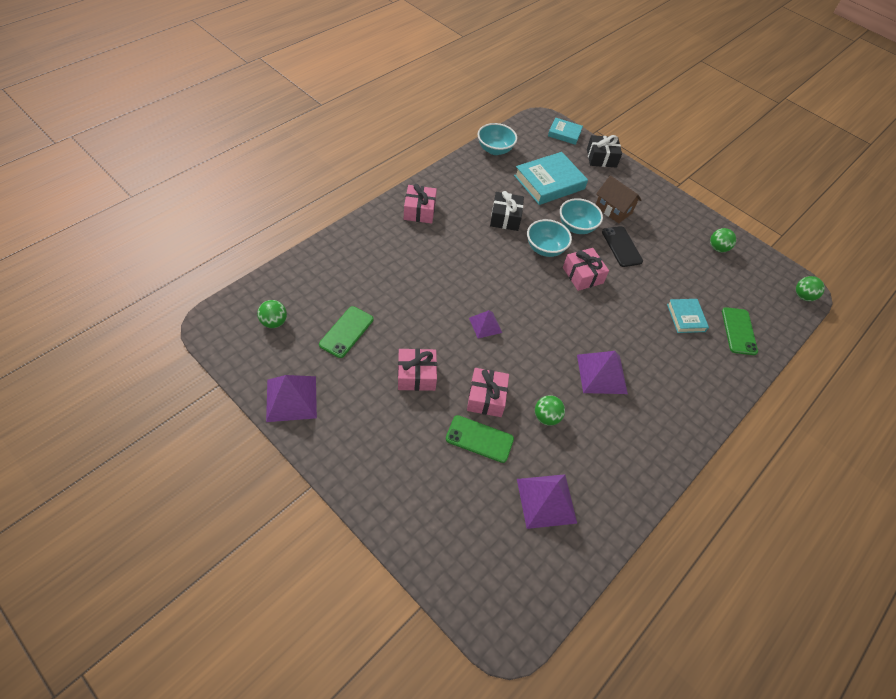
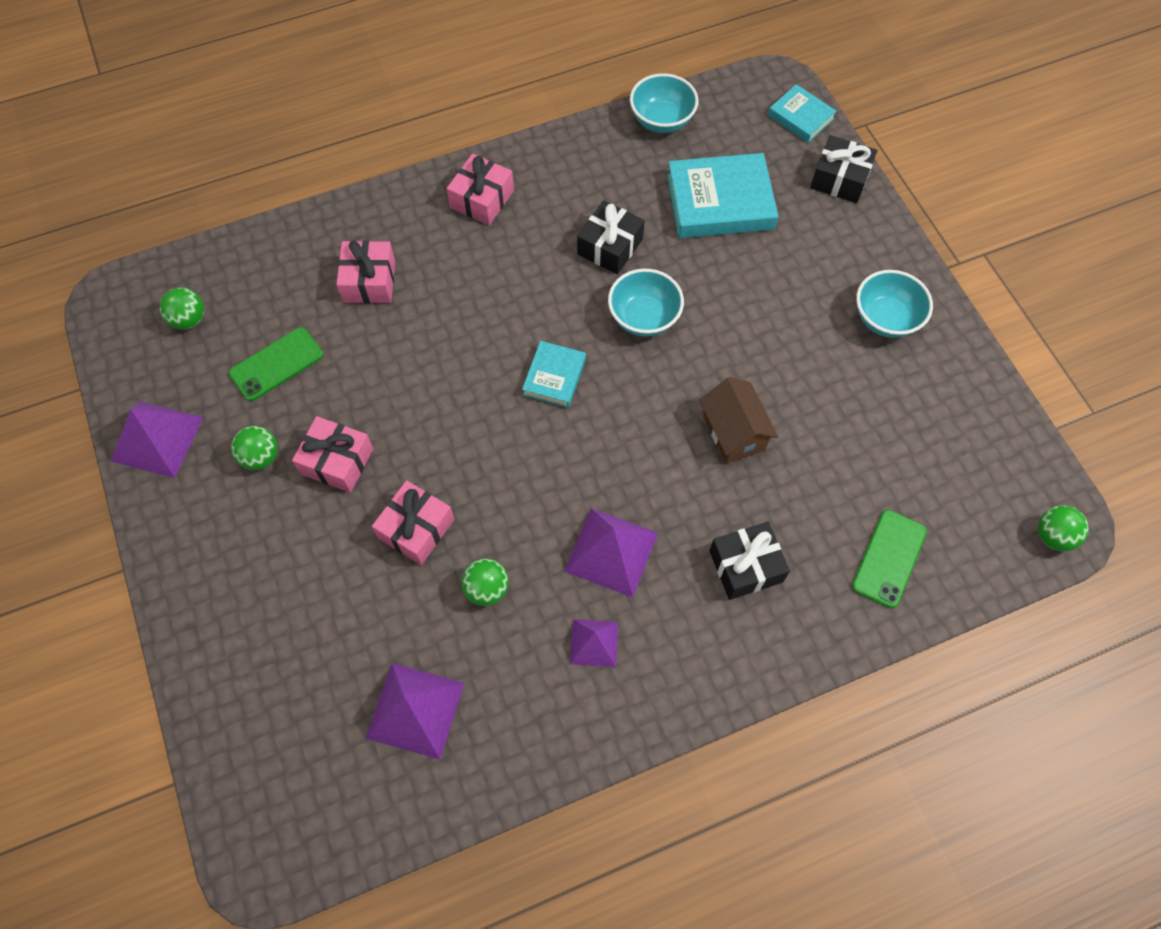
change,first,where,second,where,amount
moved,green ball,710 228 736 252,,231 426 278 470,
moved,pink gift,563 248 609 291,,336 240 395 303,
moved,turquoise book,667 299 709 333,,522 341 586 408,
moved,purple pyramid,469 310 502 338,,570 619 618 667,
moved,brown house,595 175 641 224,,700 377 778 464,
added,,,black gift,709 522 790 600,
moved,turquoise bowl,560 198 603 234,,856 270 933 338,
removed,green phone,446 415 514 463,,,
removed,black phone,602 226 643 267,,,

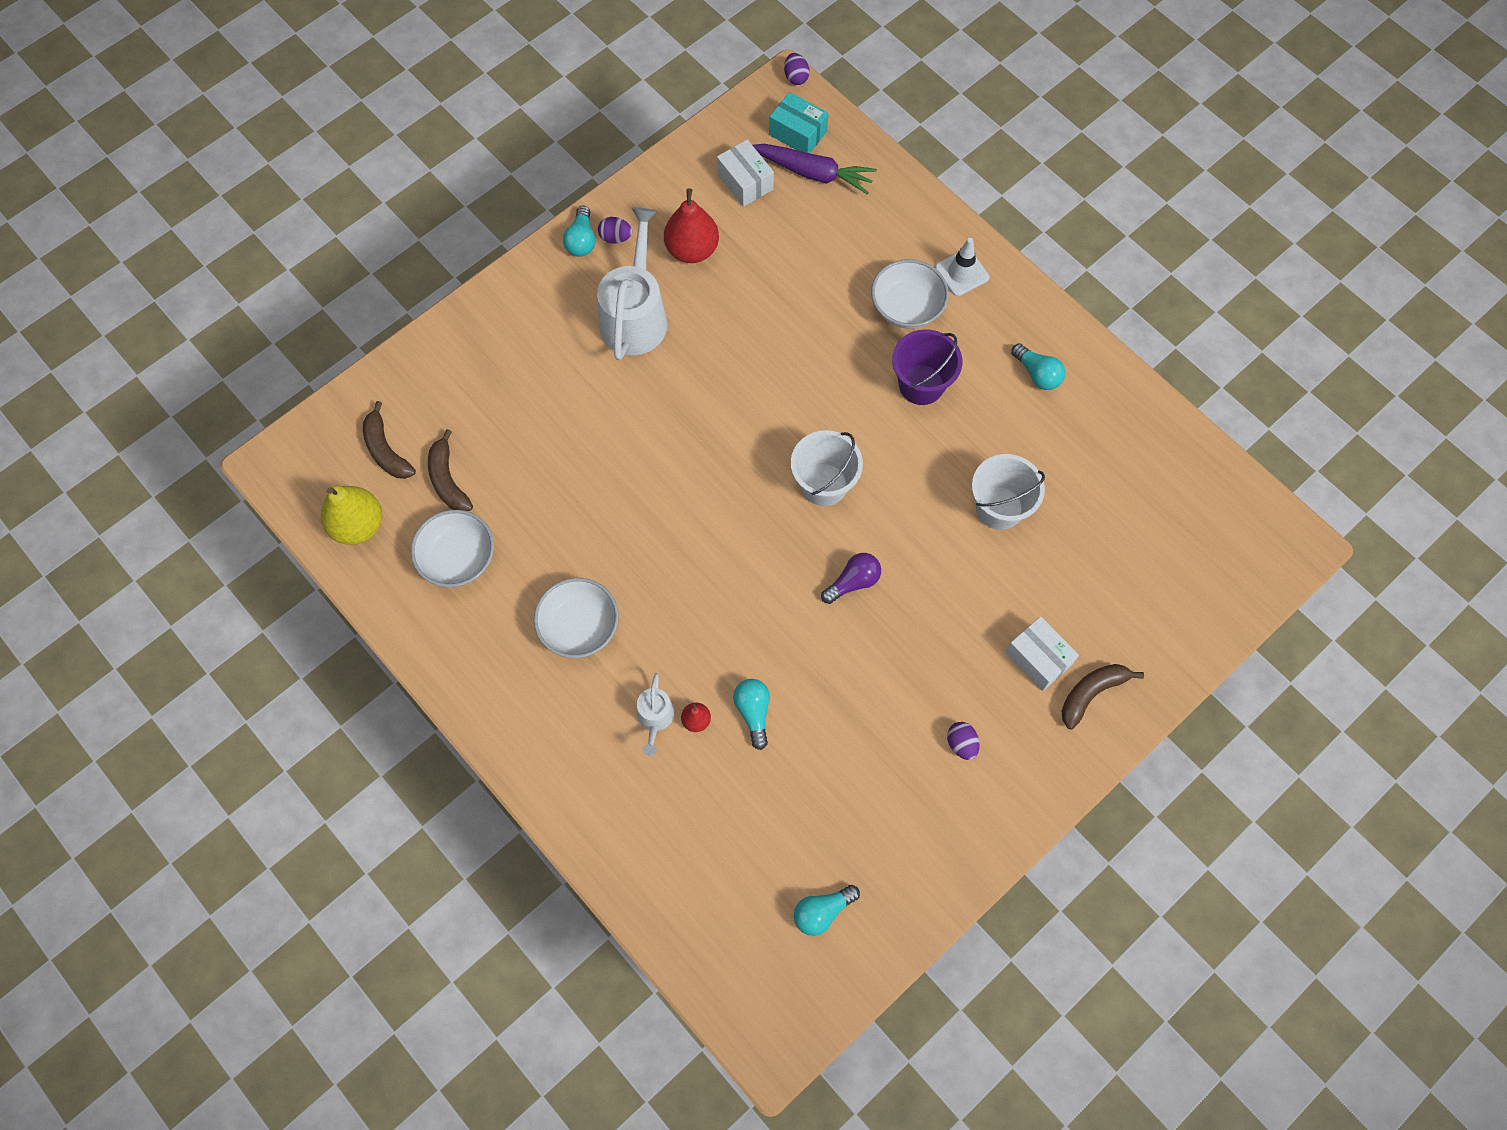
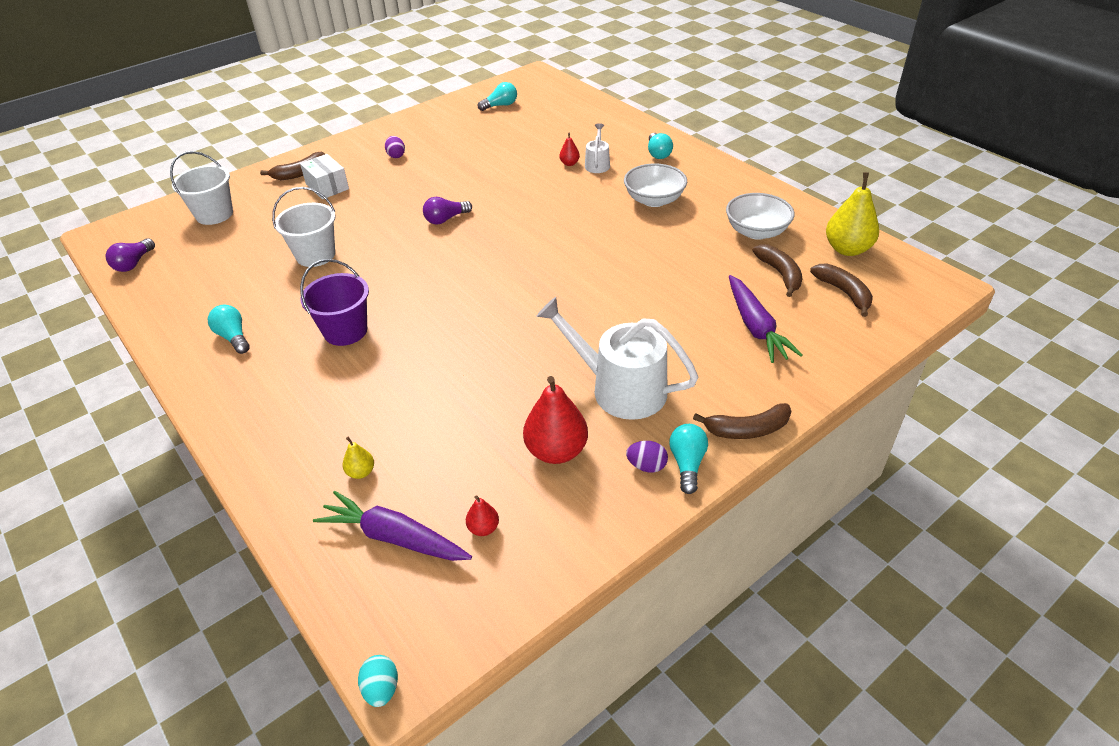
change,first,where,second,where,amount
added,,,purple light bulb,105 238 155 272,
moved,white bucket,791 430 863 506,,170 151 233 225,
added,,,yellow pear,343 437 374 479,
recoloured,purple egg,784 53 810 85,turquoise egg,358 655 398 707,
replaced,white box,717 140 774 207,red pear,466 495 499 536,
turned,white watering can,597 207 667 360,,536 297 698 420,105 degrees clockwise
moved,turquoise light bulb,733 679 770 750,,648 133 673 159,
added,,,brown banana,693 403 791 439,
added,,,purple carrot,729 275 803 363,
removed,turquoise box,769 92 828 153,,,
removed,white bowl,871 259 949 329,,,
removed,white traffic cone,935 238 989 296,,,

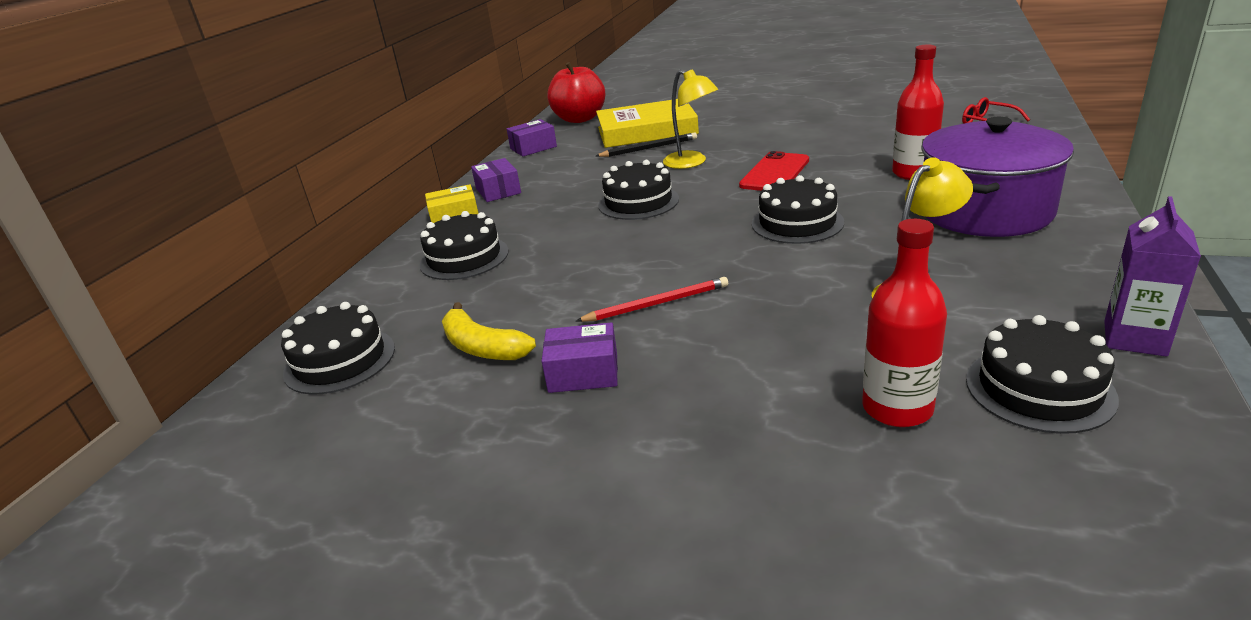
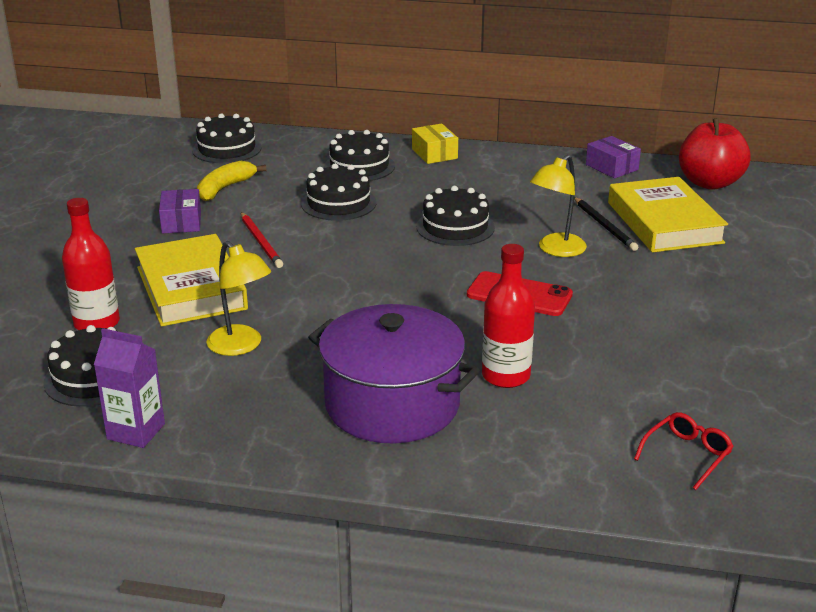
change,first,where,second,where,amount
added,,,yellow book,135 234 248 326,
moved,black cake,752 175 844 244,,301 164 376 221,
removed,purple box,471 158 521 202,,,

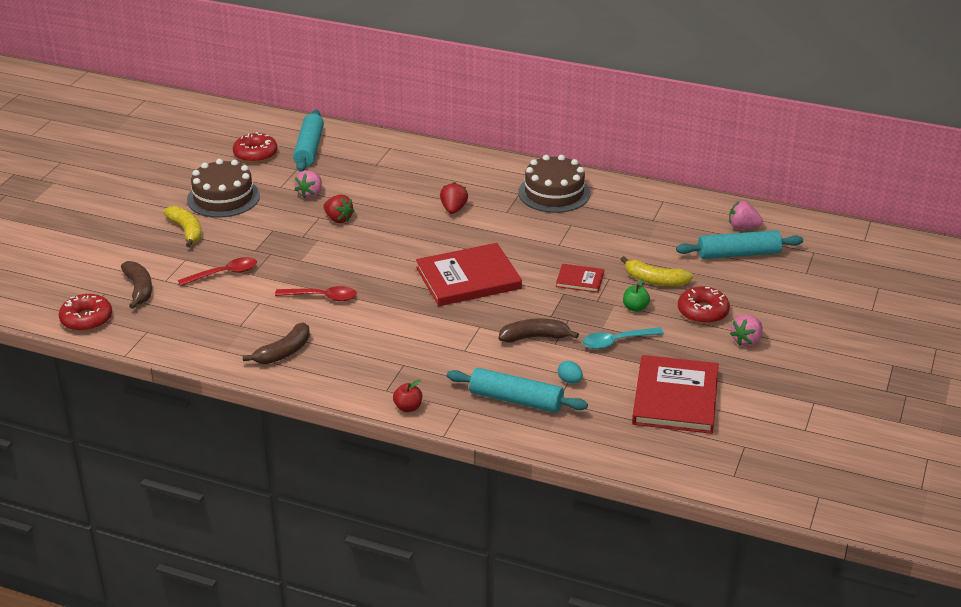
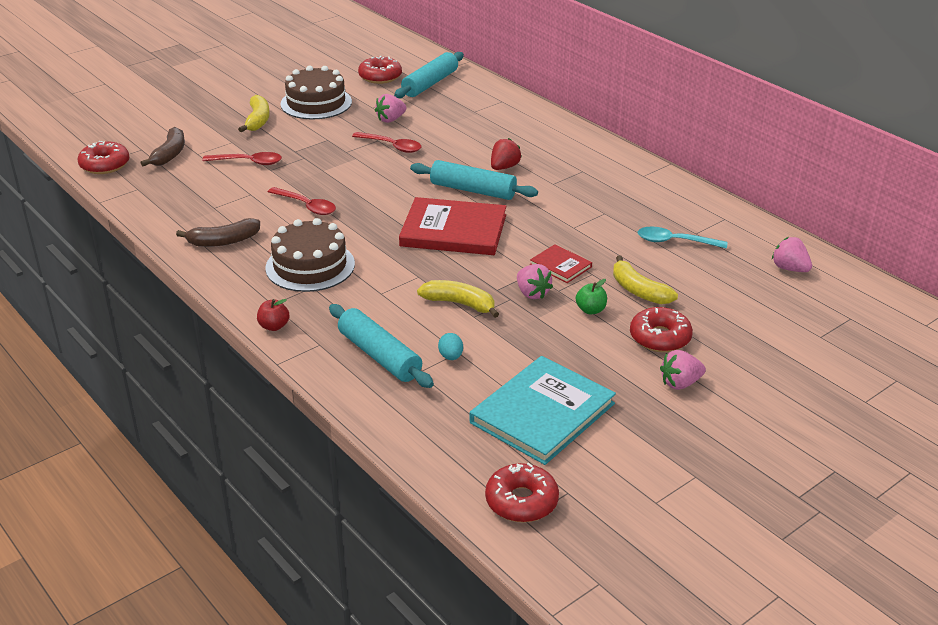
change,first,where,second,where,amount
moved,brown cake,518 155 591 213,,265 218 355 292,
replaced,red strawberry,323 195 354 223,red spoon,352 132 422 153,
moved,turquoise rolling pin,676 230 803 259,,410 160 538 200,
recoloured,brown banana,499 318 579 343,yellow banana,417 280 499 318,
recoloured,red book,632 355 719 434,turquoise book,469 356 616 465,
added,,,red donut,485 463 559 522,
added,,,pink strawberry,517 264 553 299,
moved,turquoise spoon,582 327 664 349,,638 227 727 249,

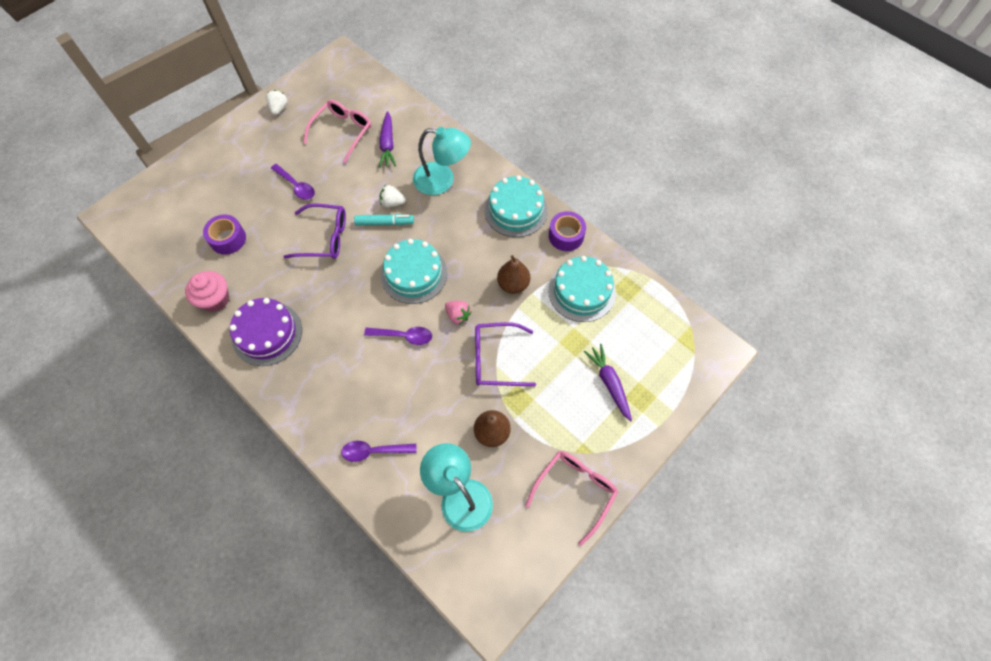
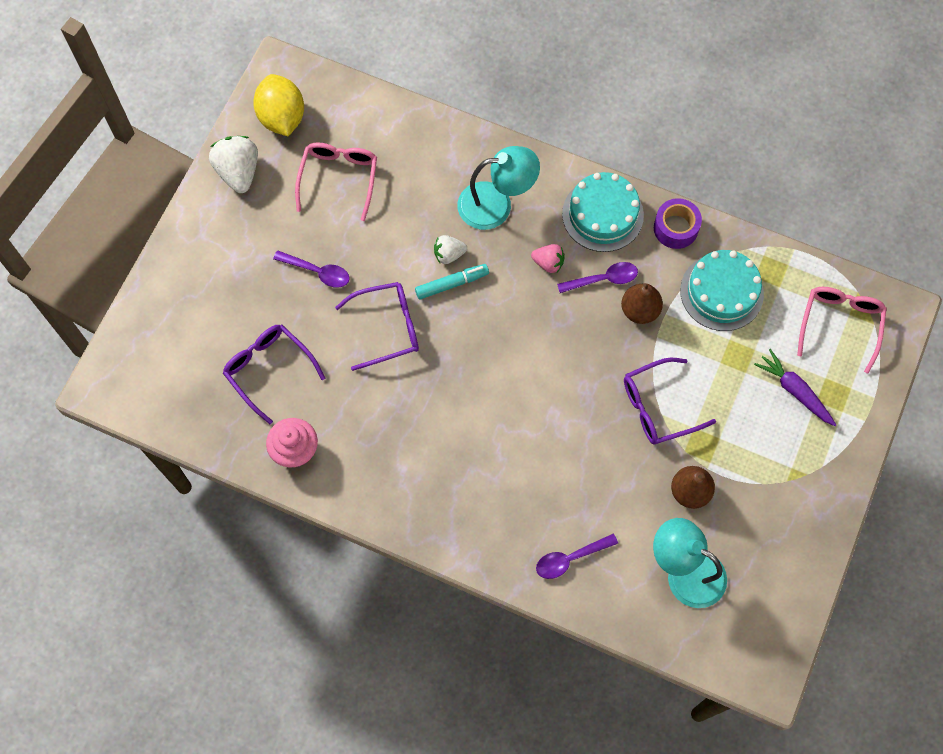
change,first,where,second,where,amount
resized,white strawberry,266 90 287 115,,209 136 258 193,x1.72
replaced,purple tape,203 215 246 255,purple glasses,223 325 325 424,
added,,,yellow lemon,253 74 304 136,
moved,pink strawberry,445 301 472 325,,531 244 565 273,
moved,purple spoon,364 327 432 345,,557 262 638 293,
moved,pink glasses,525 451 618 546,,797 287 887 374,
removed,purple cake,230 298 302 366,,,
removed,purple carrot,379 111 396 168,,,
removed,turquoise cake,381 239 447 304,,,

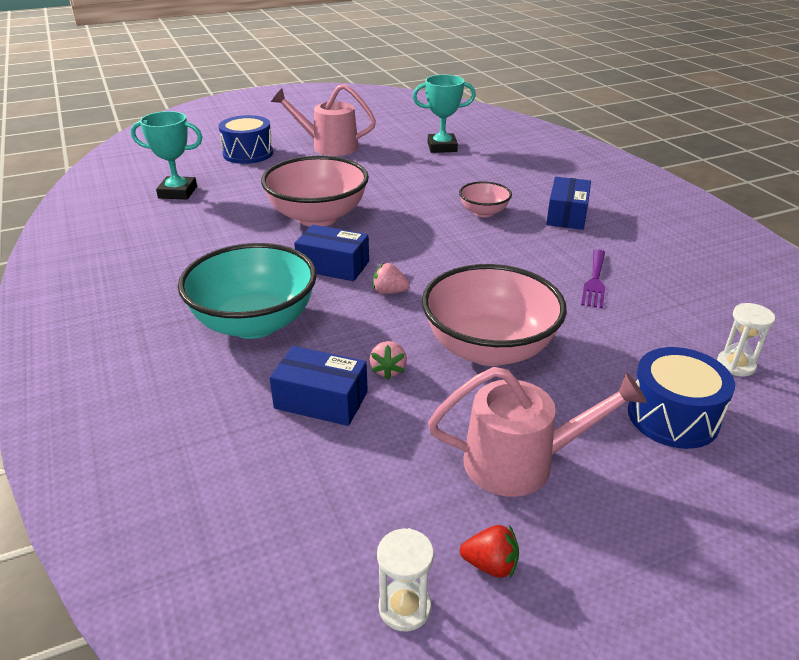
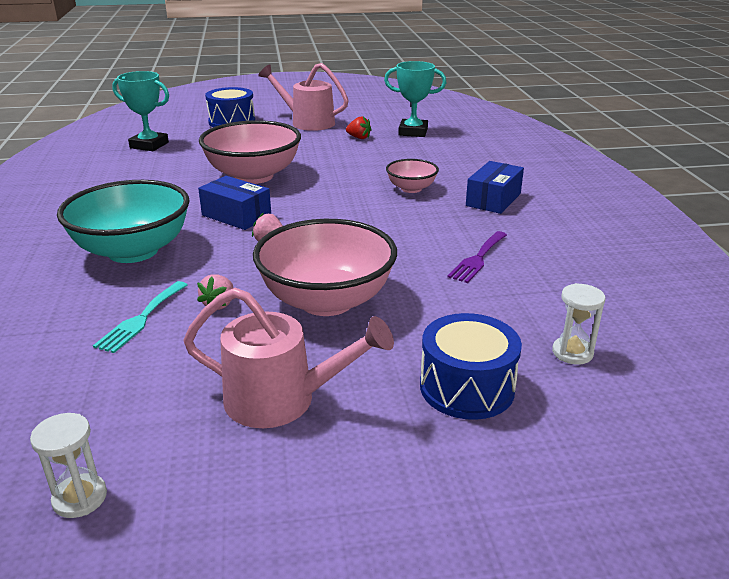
change,first,where,second,where,amount
replaced,blue box,270 346 368 426,turquoise fork,93 281 187 353,
moved,red strawberry,460 525 519 578,,346 116 372 139,

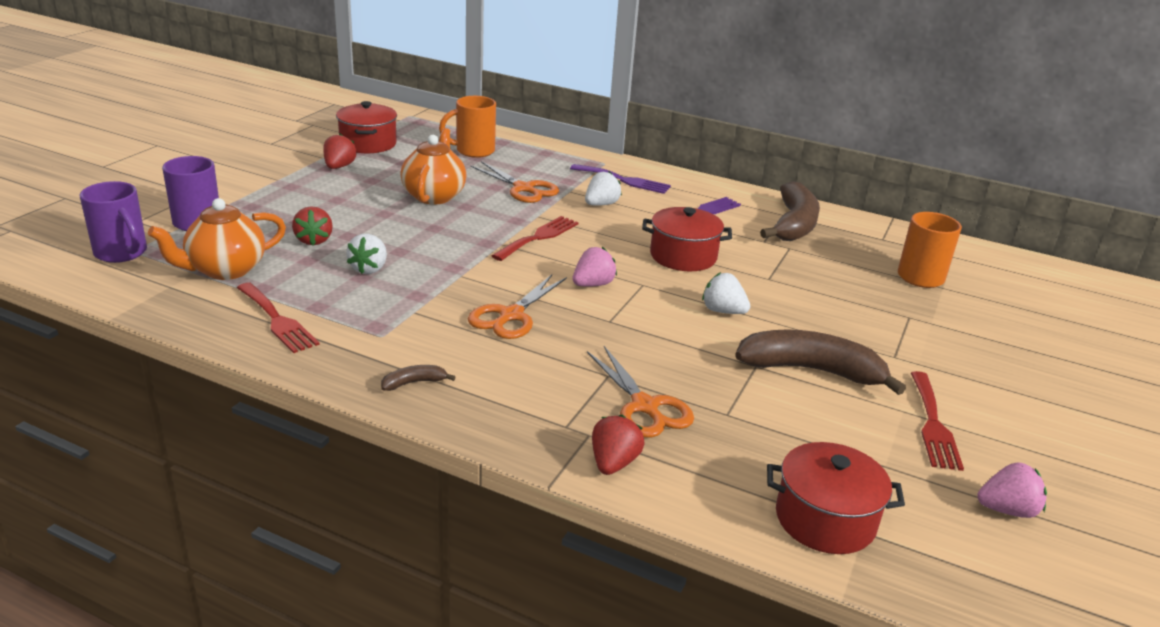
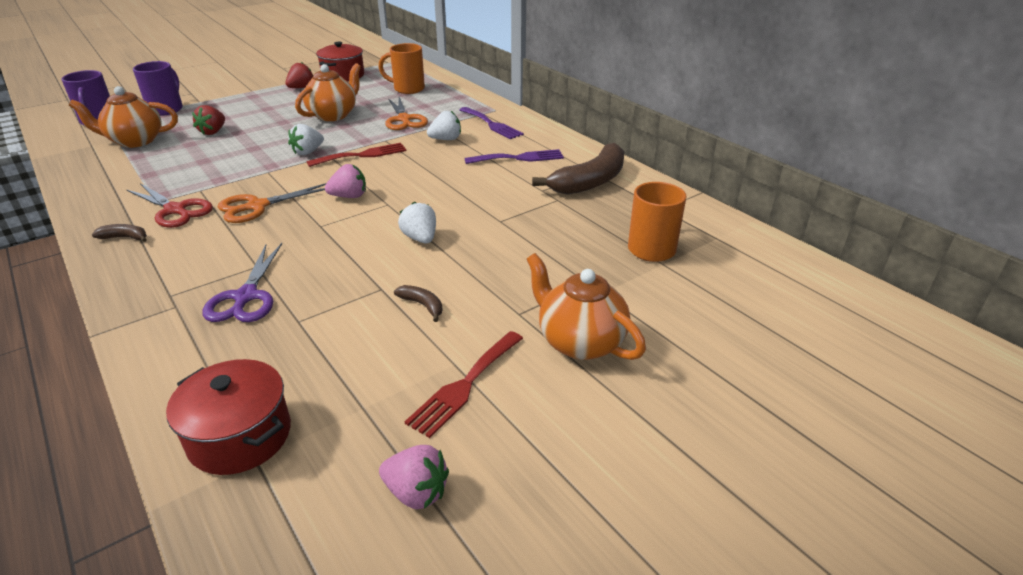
change,first,where,second,where,amount
added,,,red scissors,127 183 213 228,
recoloured,orange scissors,587 346 694 438,purple scissors,202 243 282 322,
moved,white strawberry,346 234 387 274,,288 124 324 155,
resized,brown banana,735 330 906 395,,394 285 443 322,x0.42
added,,,orange teapot,527 253 646 360,
removed,red fork,237 282 320 353,,,
removed,red strawberry,592 415 644 475,,,
removed,red pot,642 207 732 271,,,

